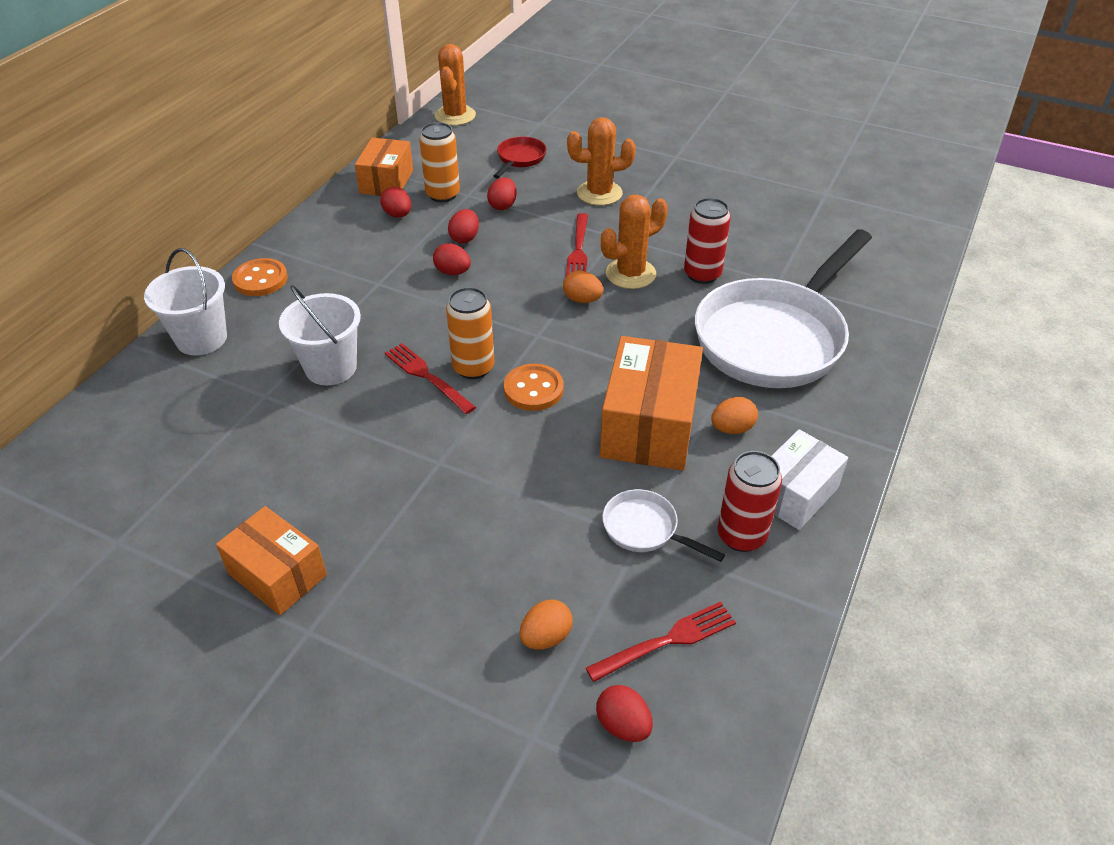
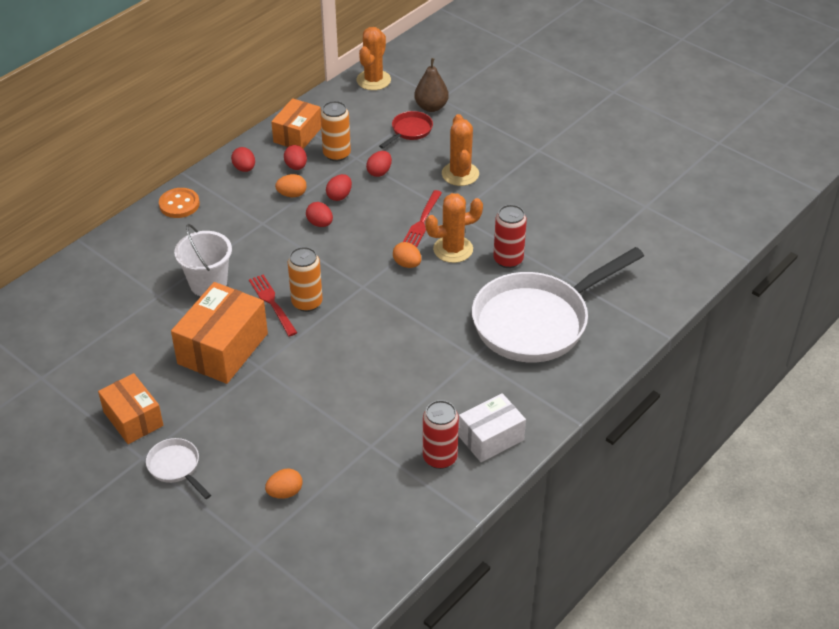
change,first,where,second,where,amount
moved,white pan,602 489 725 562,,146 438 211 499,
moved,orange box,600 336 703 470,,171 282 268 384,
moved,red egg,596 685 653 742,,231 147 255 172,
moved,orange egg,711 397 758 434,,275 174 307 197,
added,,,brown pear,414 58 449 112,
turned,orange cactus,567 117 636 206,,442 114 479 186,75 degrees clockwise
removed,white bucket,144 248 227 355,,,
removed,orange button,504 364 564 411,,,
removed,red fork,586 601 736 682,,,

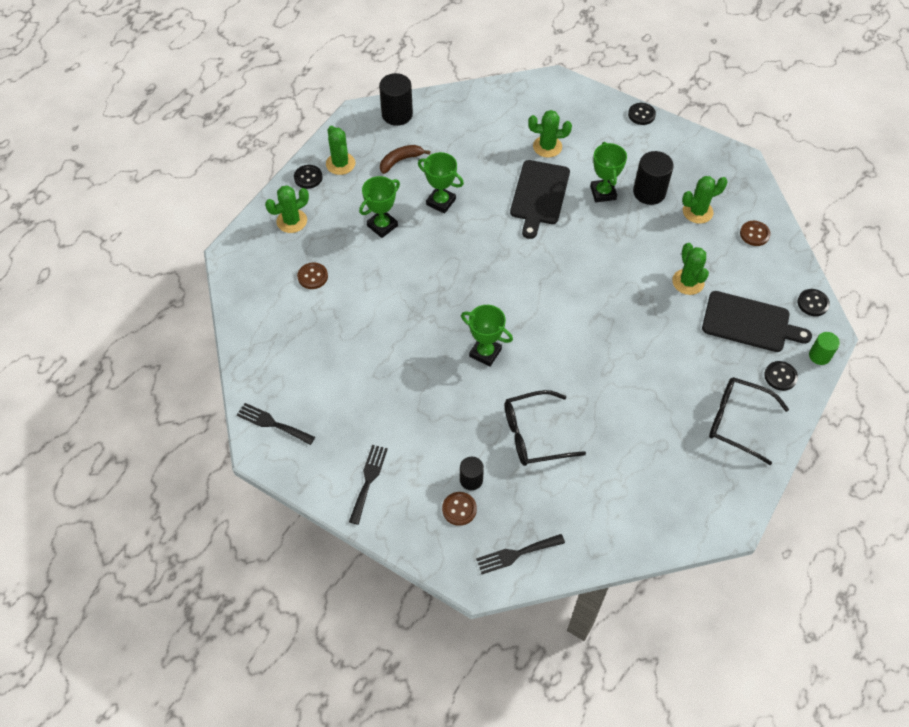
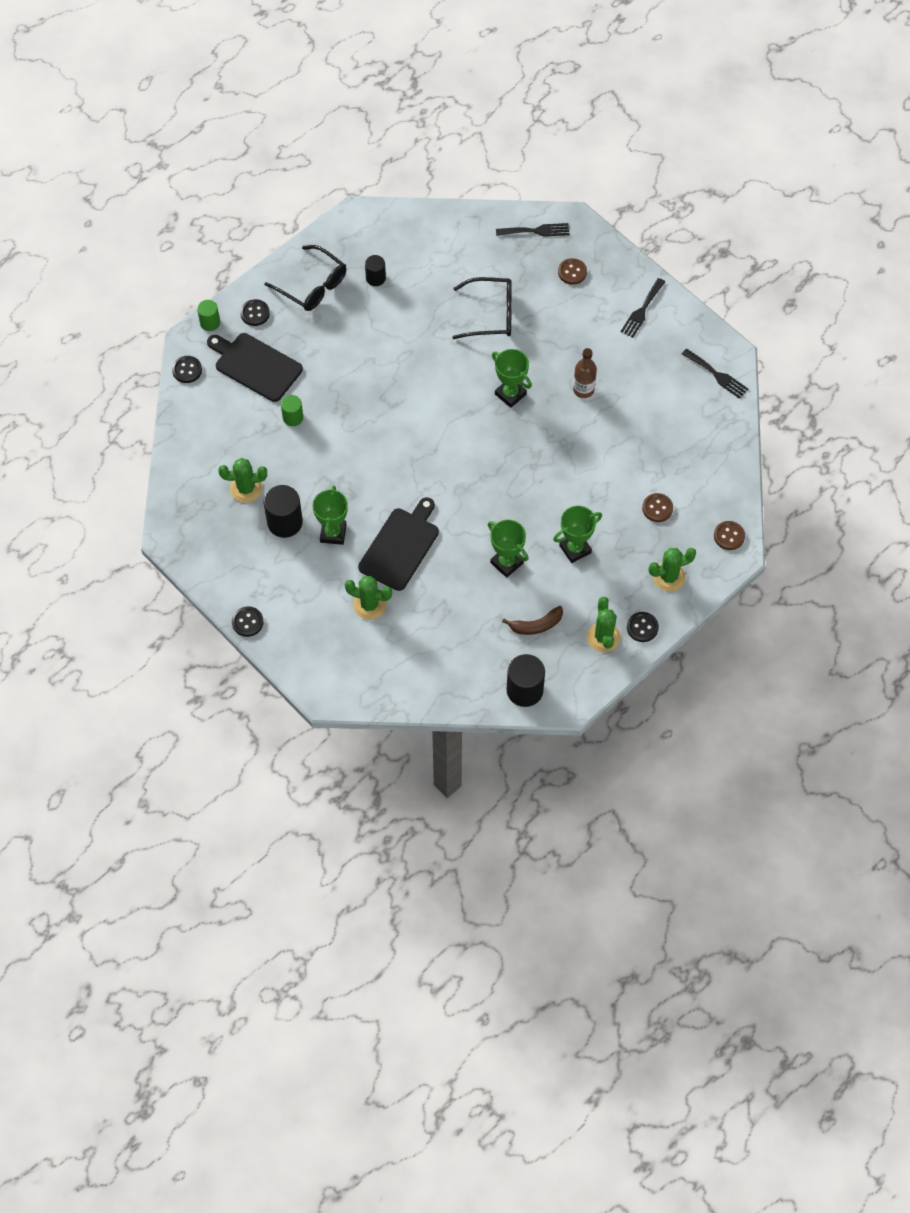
change,first,where,second,where,amount
replaced,green cactus,672 243 709 295,green cylinder,281 395 303 426,
moved,black cylinder,460 457 484 490,,365 255 386 286,
added,,,brown bottle,573 348 597 398,
moved,brown button,740 221 771 246,,714 521 745 550,

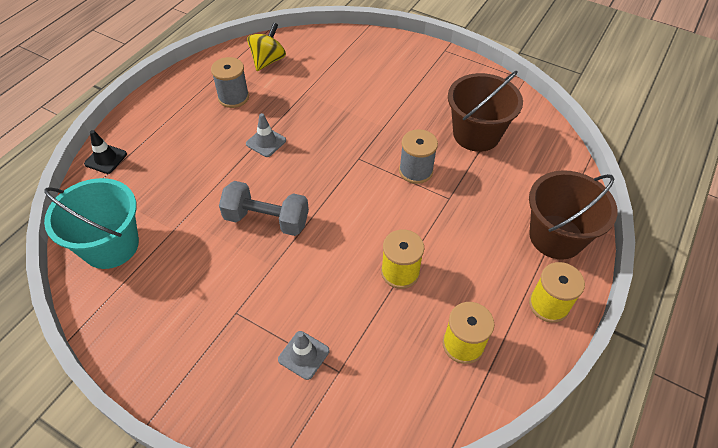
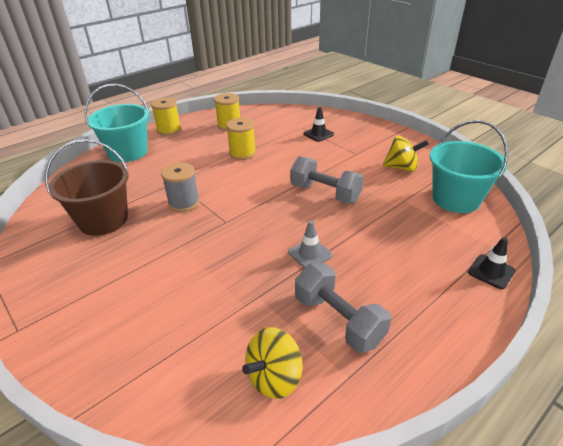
change,first,where,second,where,amount
recoloured,brown bucket,529 170 617 260,turquoise bucket,85 84 149 162,
replaced,grey spool,211 57 249 108,grey dumbbell,295 263 391 353,
recoloured,grey traffic cone,278 331 329 380,black traffic cone,304 107 334 142,
added,,,yellow spinning top,382 136 429 172,

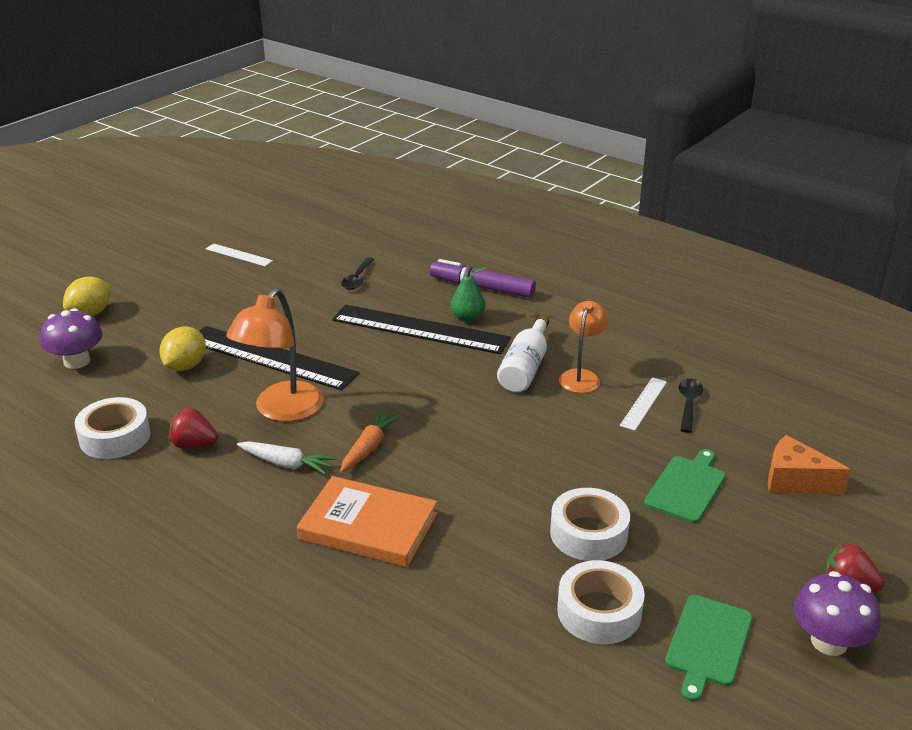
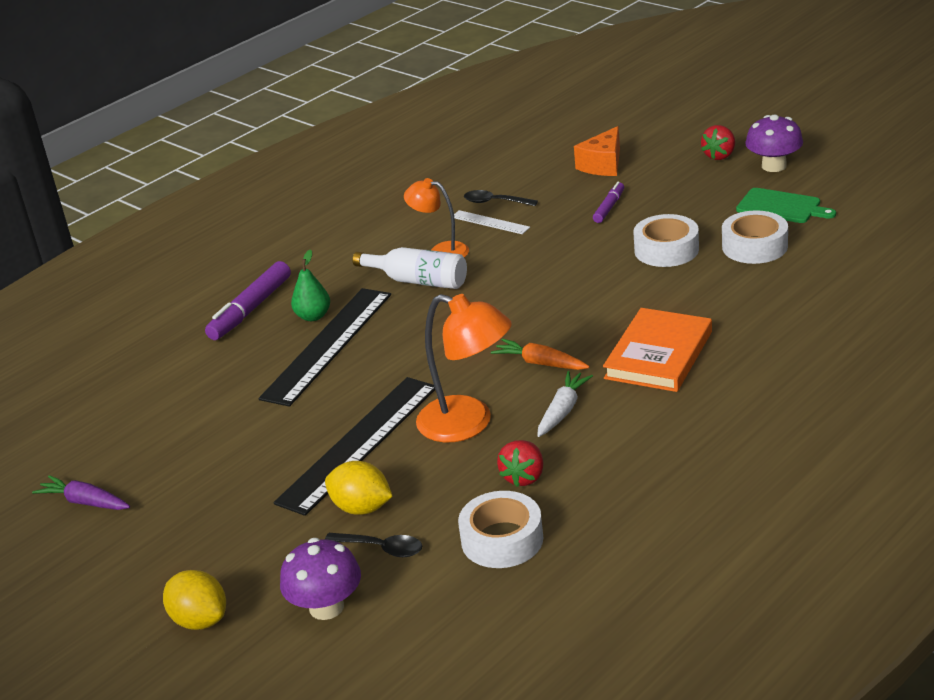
change,first,where,second,where,amount
replaced,white ruler,206 243 273 266,purple carrot,32 475 130 510,
moved,black spoon,341 257 375 290,,325 533 422 557,
replaced,green cutting board,644 449 726 523,purple marker,593 182 624 223,

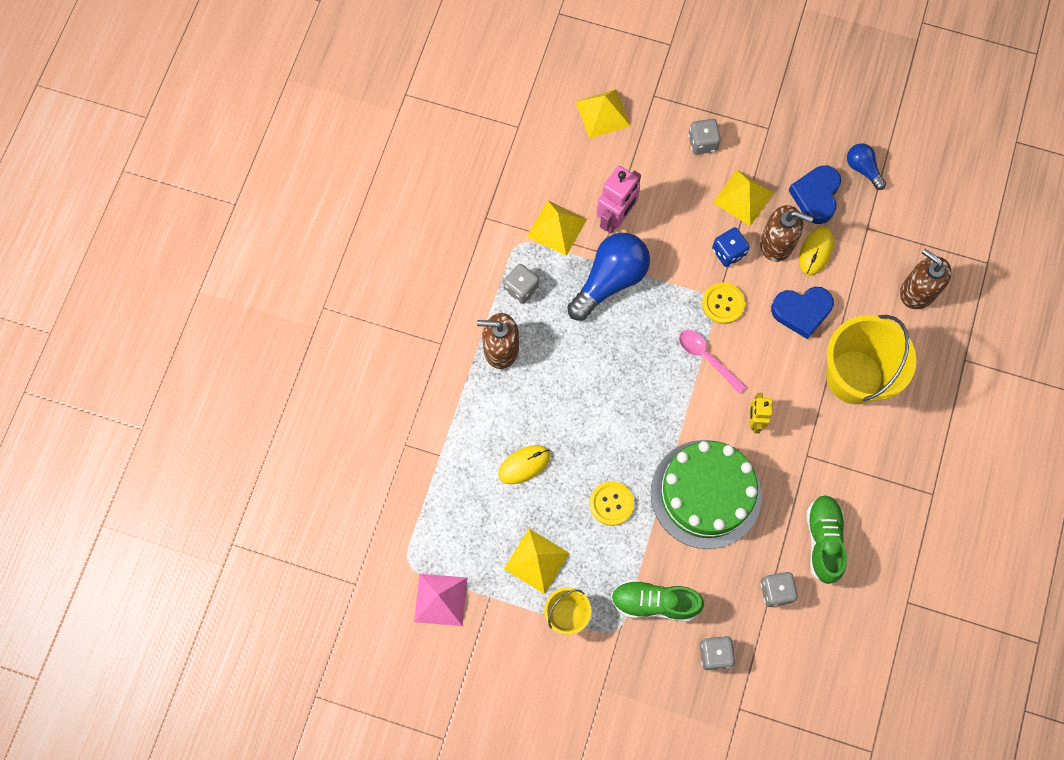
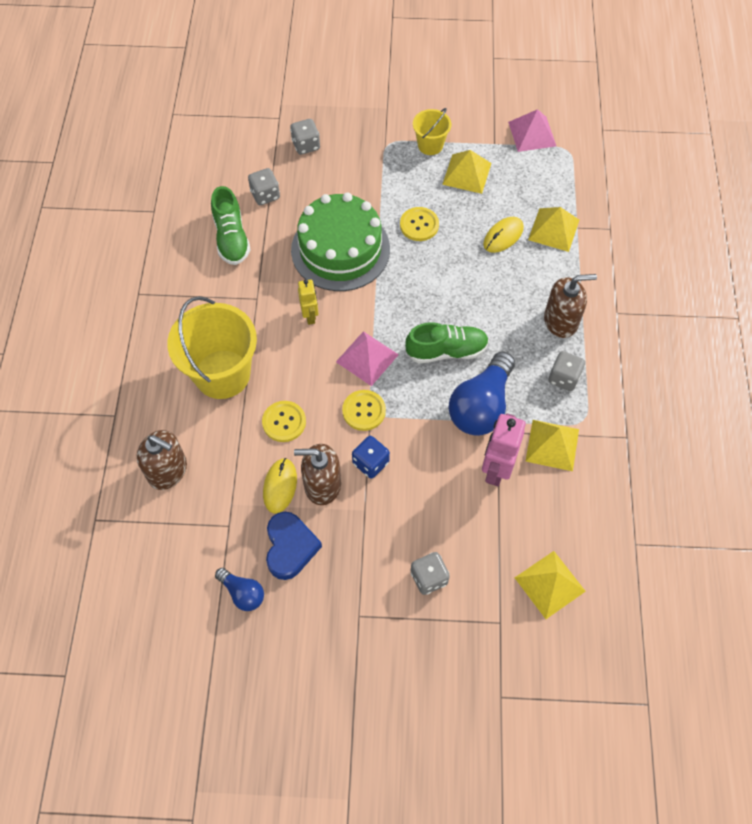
change,first,where,second,where,amount
replaced,blue heart,771 287 834 339,yellow button,262 401 306 442,
replaced,pink spoon,679 330 746 394,pink pyramid,336 331 399 386,
moved,green shoe,611 580 704 622,,405 322 489 363,
moved,yellow pyramid,713 170 774 226,,528 207 579 252,

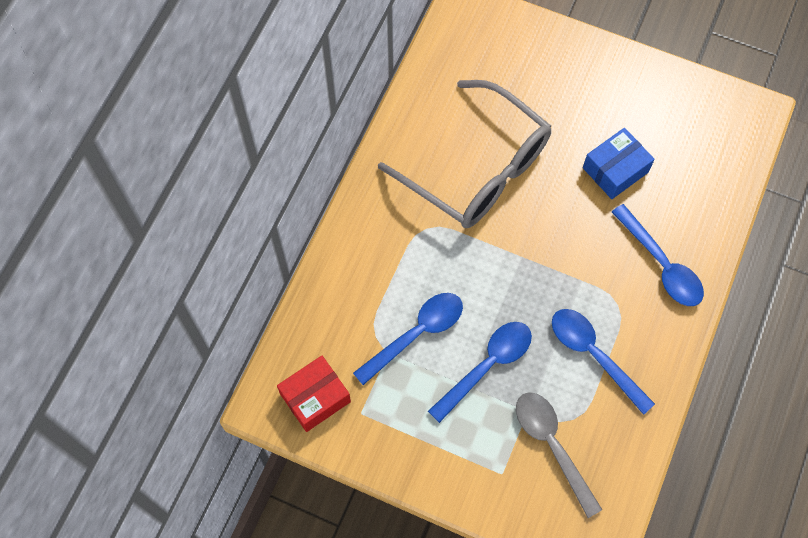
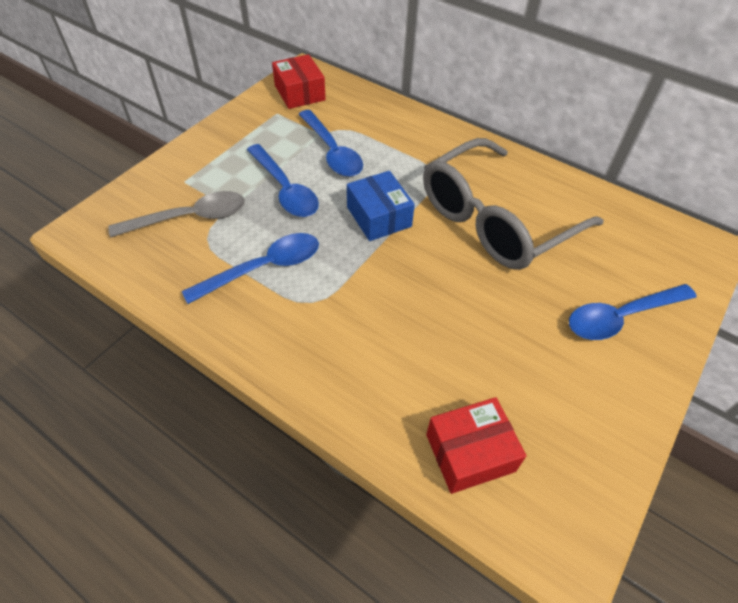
change,first,where,second,where,amount
moved,blue box,583 128 655 199,,347 171 415 241,
added,,,red box,426 397 526 494,
moved,blue spoon,612 204 704 306,,569 284 697 340,

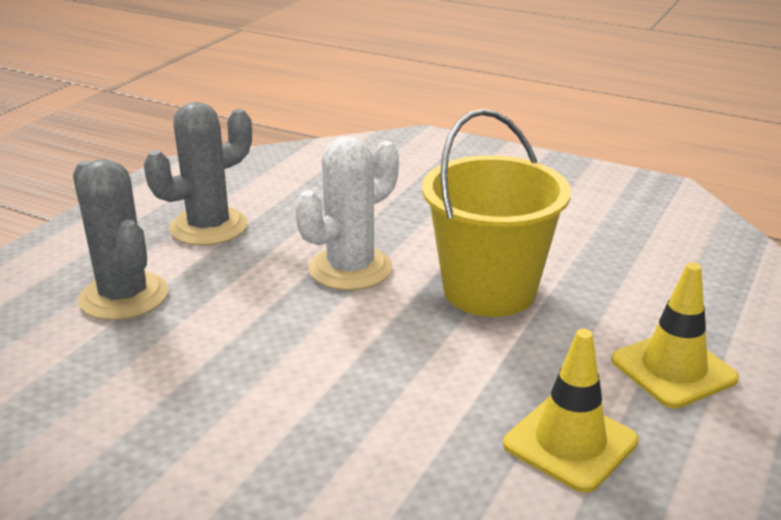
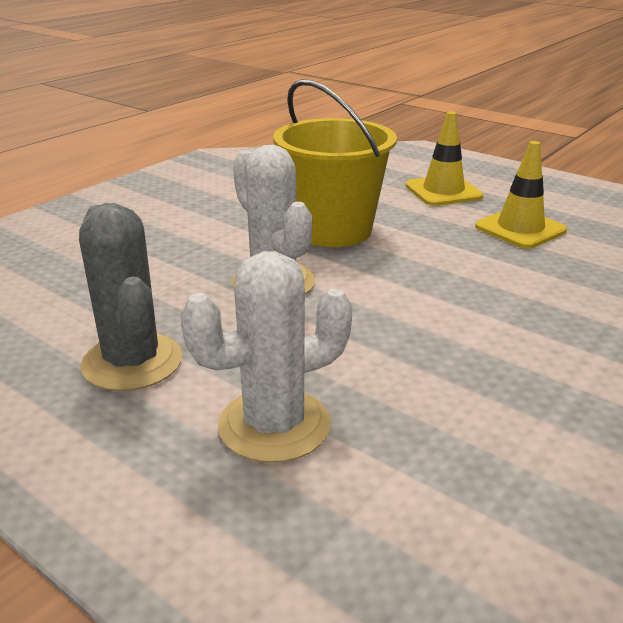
change,first,where,second,where,amount
recoloured,grey cactus,73 159 168 320,white cactus,180 251 353 463,

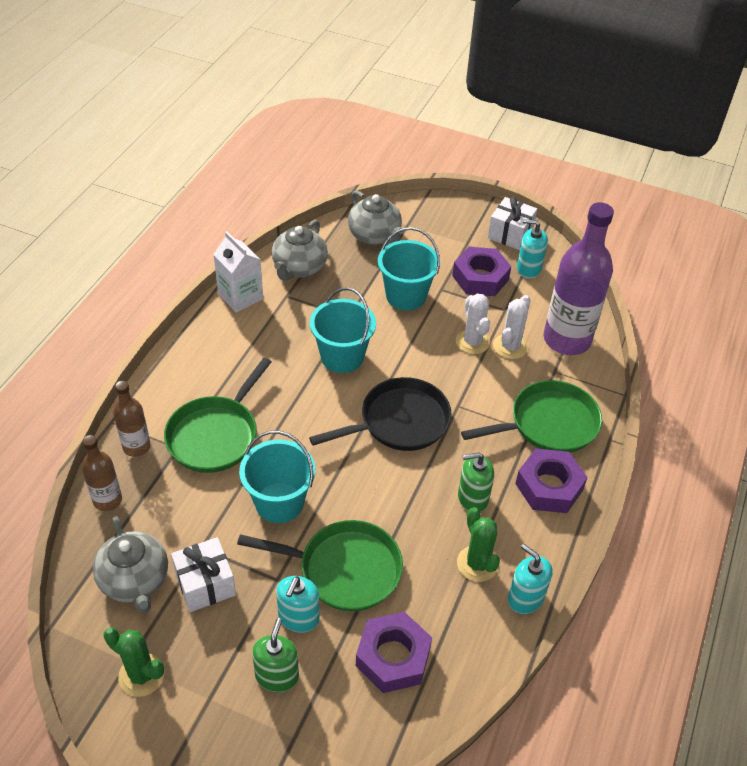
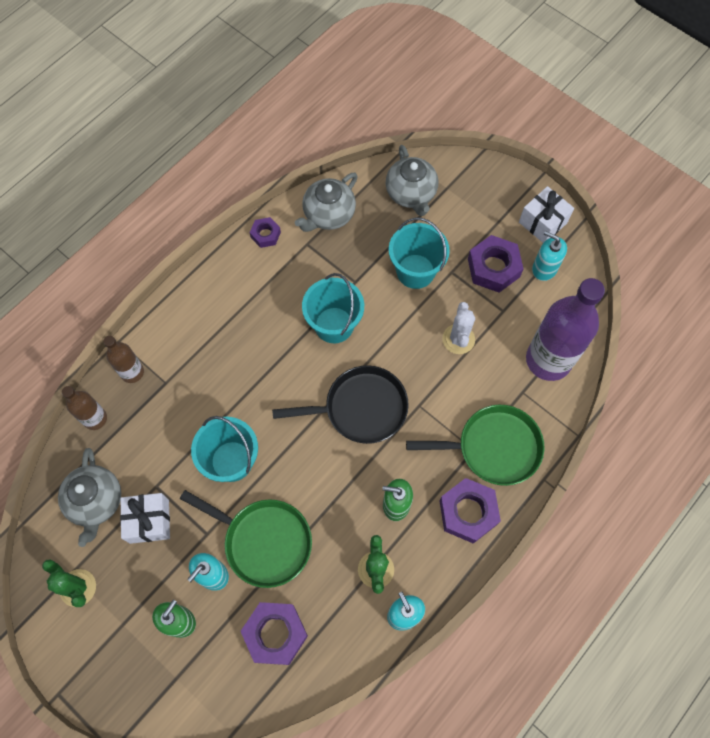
change,first,where,second,where,amount
replaced,white carton,213 231 263 313,purple nut,250 217 281 248,
removed,green pan,164 358 271 473,,,
removed,white cactus,493 295 530 359,,,

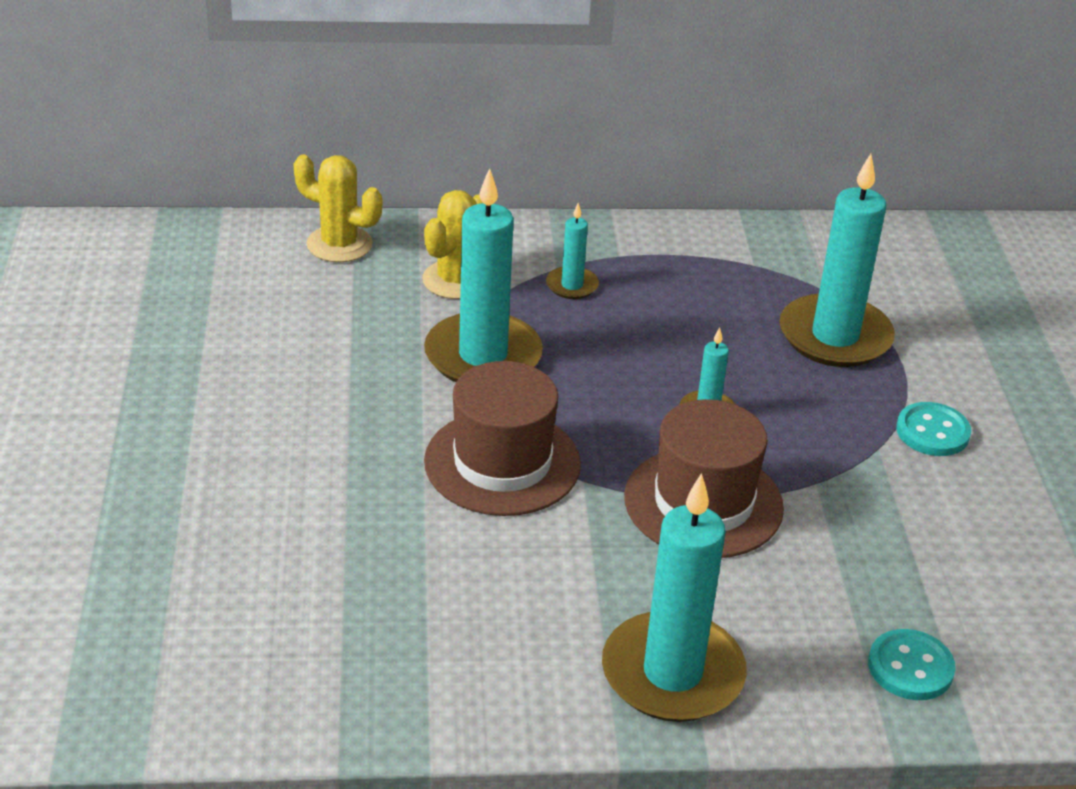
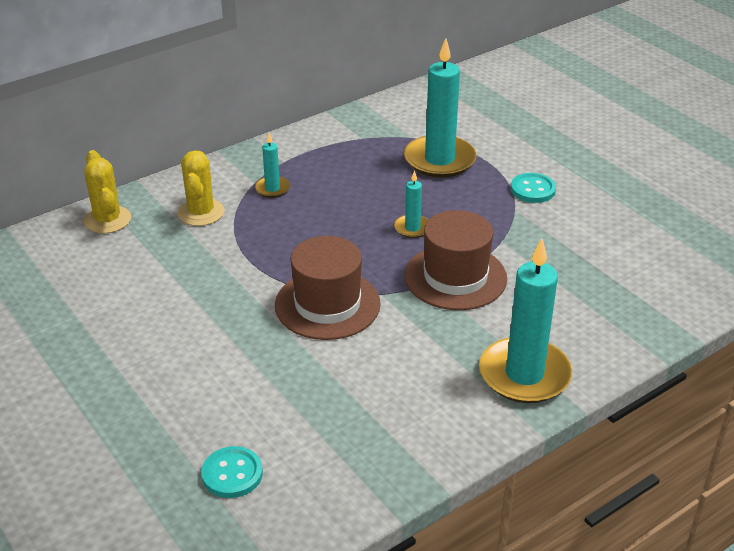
change,first,where,second,where,amount
turned,yellow cactus,294 154 382 263,,84 150 131 233,75 degrees clockwise
moved,turquoise button,868 629 956 700,,201 446 263 498,
removed,turquoise candle,424 168 543 382,,,

